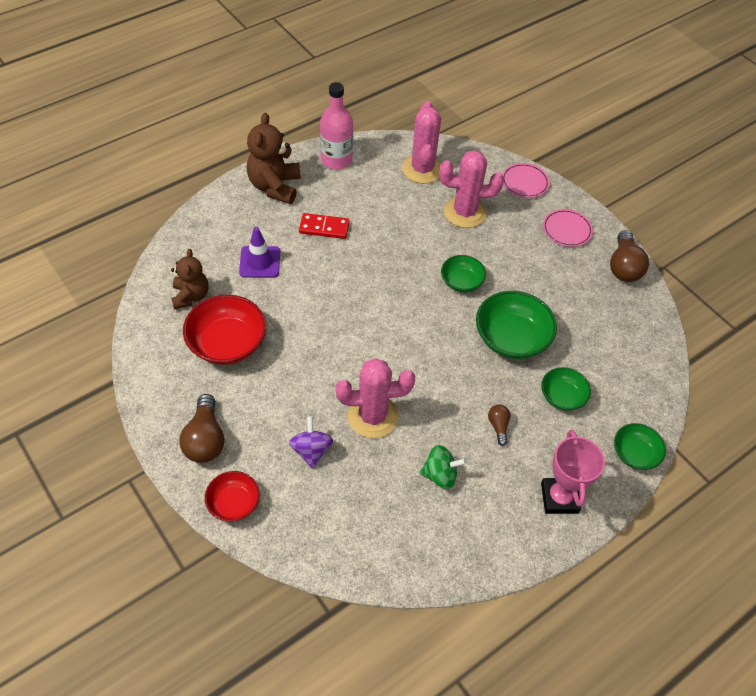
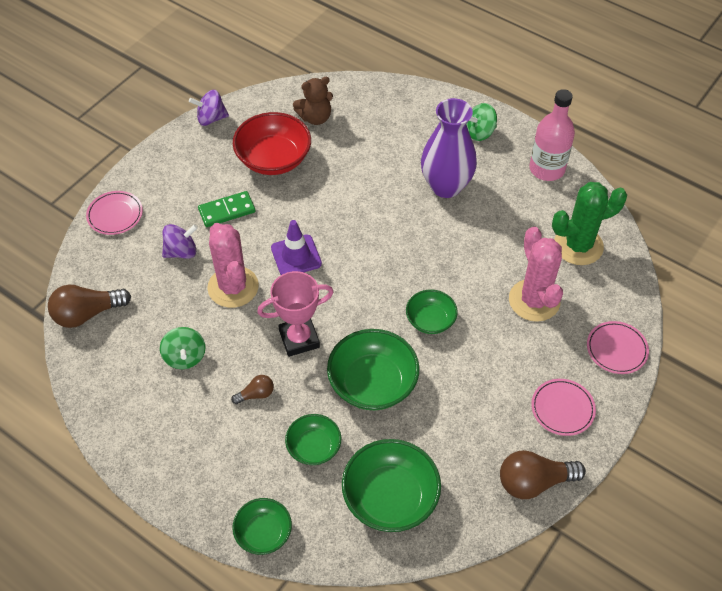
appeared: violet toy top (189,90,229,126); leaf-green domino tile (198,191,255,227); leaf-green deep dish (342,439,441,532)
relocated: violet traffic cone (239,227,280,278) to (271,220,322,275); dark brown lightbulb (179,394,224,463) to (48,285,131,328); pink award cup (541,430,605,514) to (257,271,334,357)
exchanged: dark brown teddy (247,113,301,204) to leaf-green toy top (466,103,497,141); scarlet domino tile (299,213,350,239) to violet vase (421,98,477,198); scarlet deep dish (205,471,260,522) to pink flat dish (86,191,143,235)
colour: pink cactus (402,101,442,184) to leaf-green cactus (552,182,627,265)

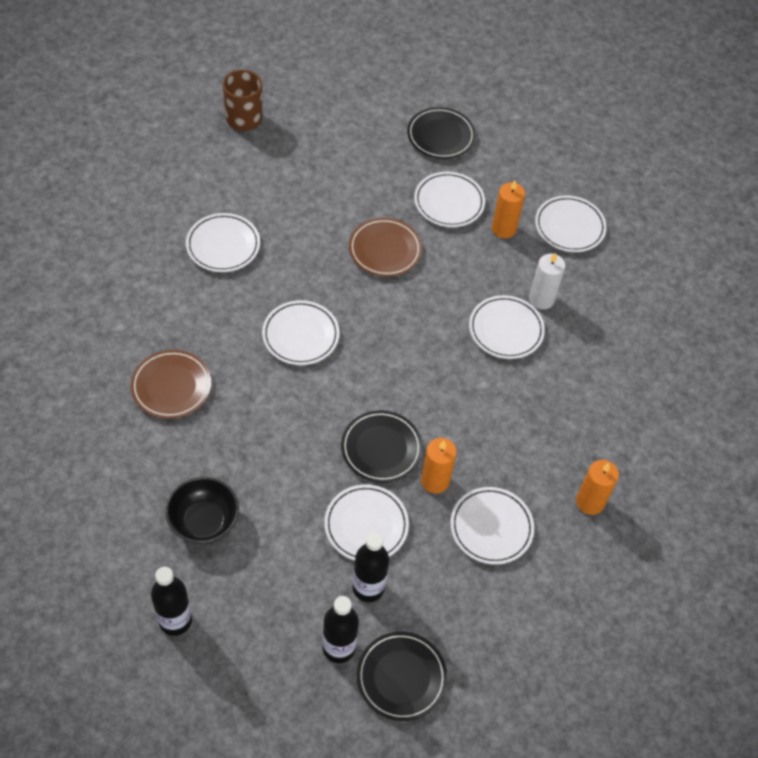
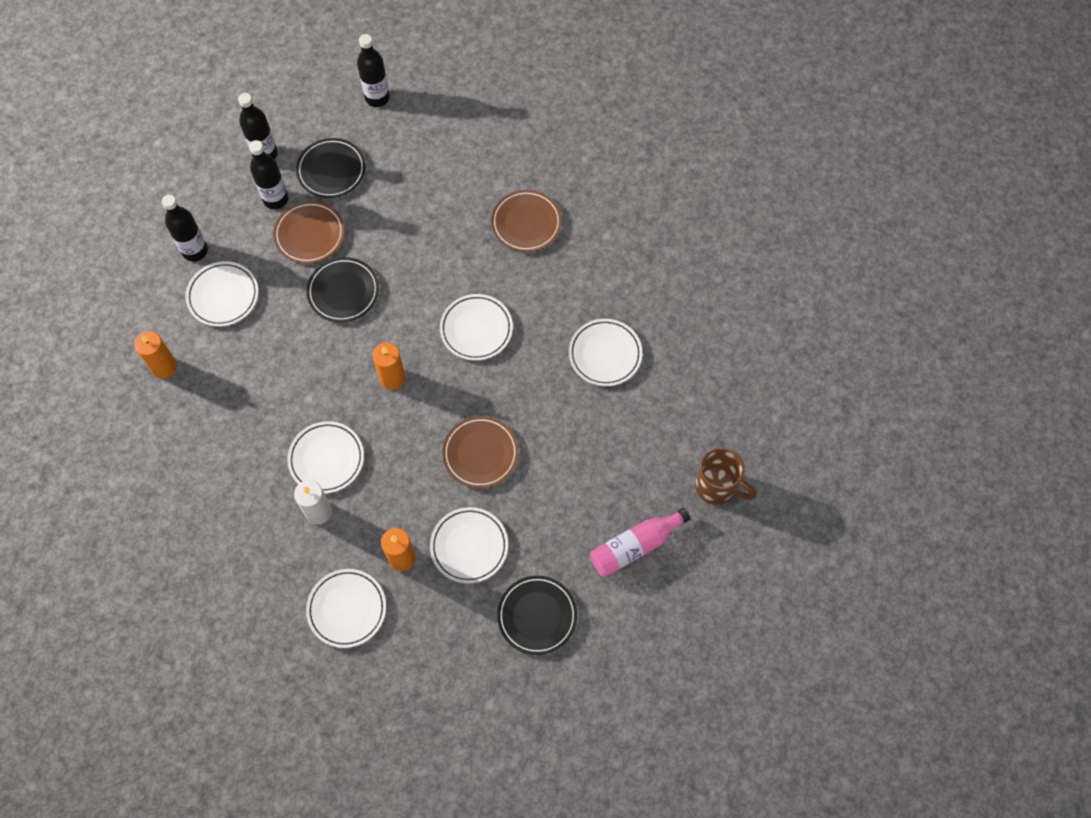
missing: jet-black deep dish (165,477,239,544)
appeared: jet-black bottle (162,195,208,262); pink bottle (590,508,690,577)
relocated: orange wax candle (421,438,457,494) to (372,343,405,390); jet-black flat dish (357,632,447,721) to (296,138,366,198)
colour: white flat dish (324,484,409,561) to dark brown flat dish (273,201,345,264)

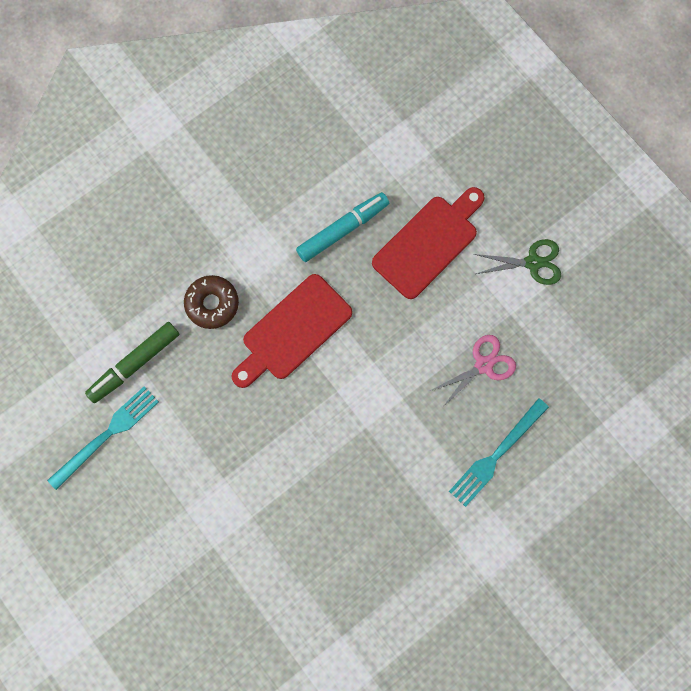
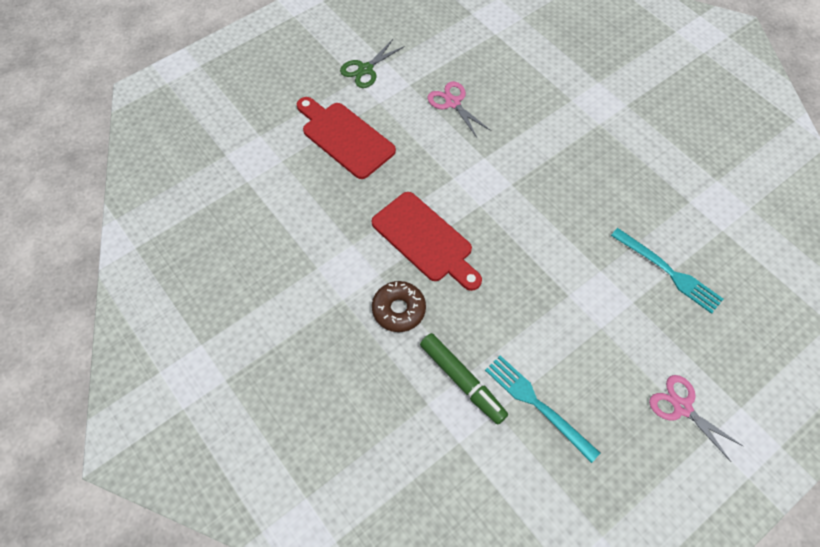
missing: aqua marker (296,192,389,262)
appeared: pink shears (649,375,743,462)
relocated: aqua fork (449,398,549,507) to (611,228,723,314)
spun: leaf-green shears (474,239,561,285) = (340,39,405,88) 135 degrees counterclockwise

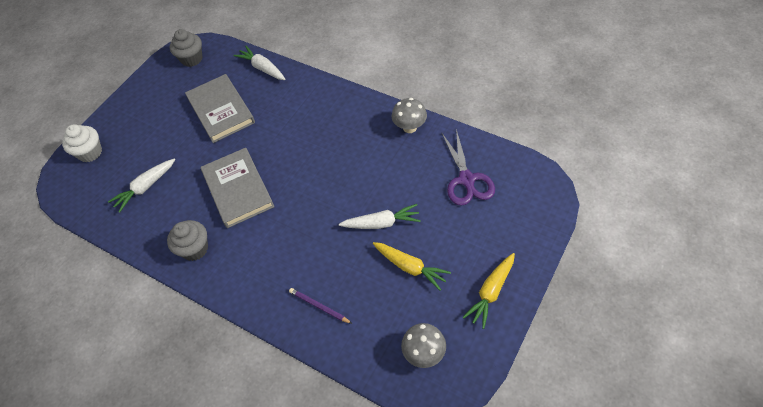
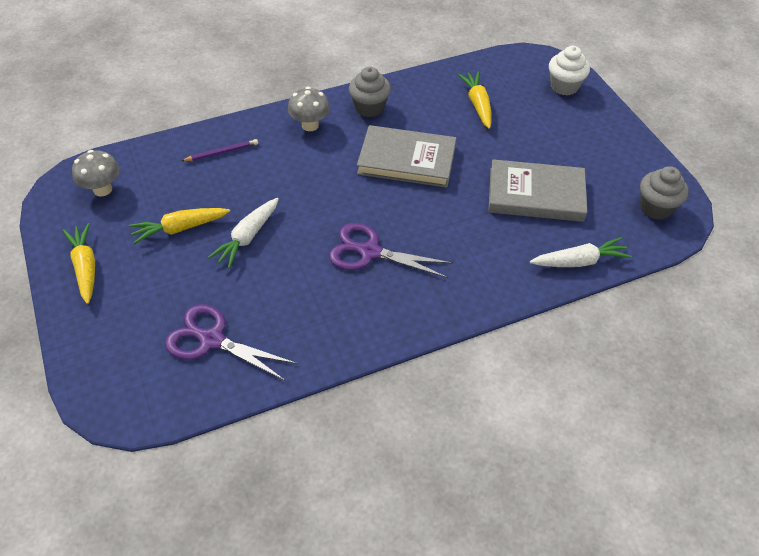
appeared: violet shears (329,223,453,278)
relocated: ash-grey mushroom (392,98,427,133) to (288,87,330,131)
colour: white root vegetable (108,159,175,213) to yellow root vegetable (458,71,492,129)

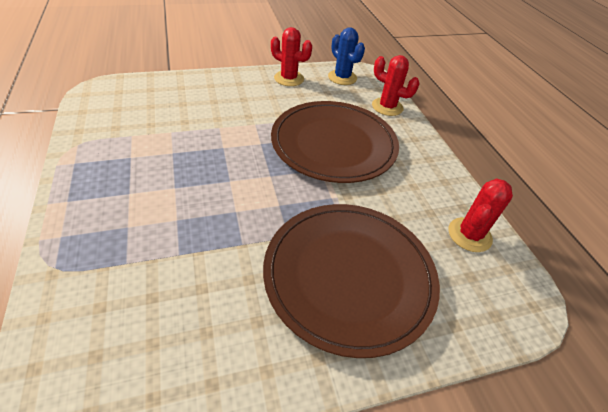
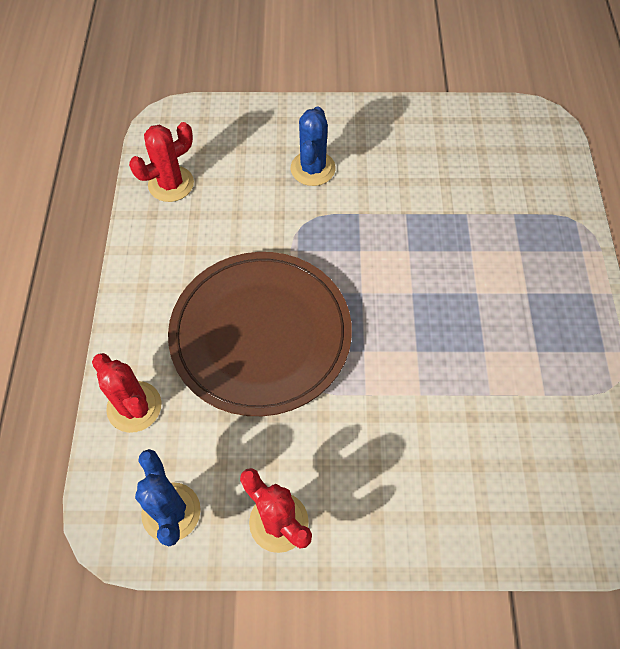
exchanged: dark brown flat dish (263,204,440,358) to blue cactus (291,106,336,186)

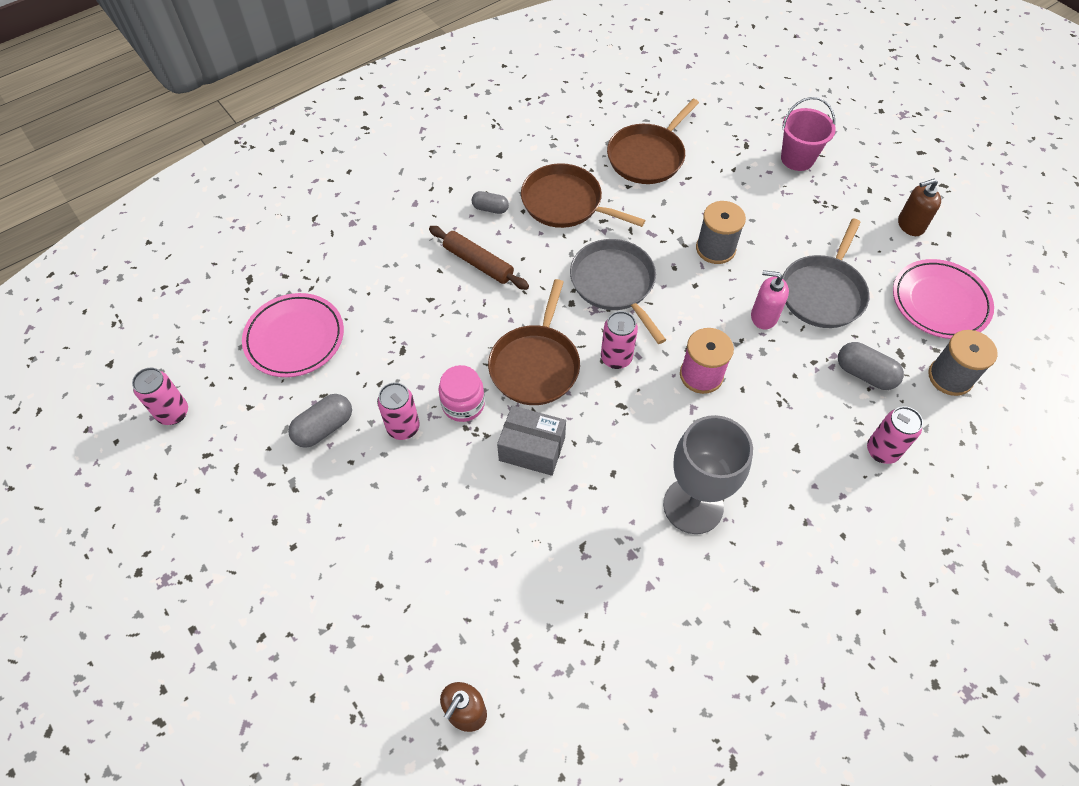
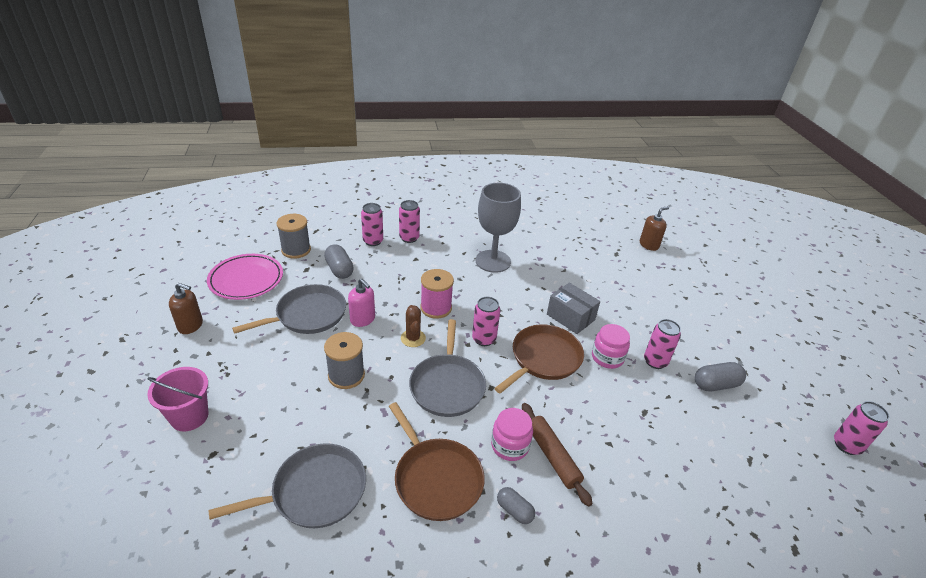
missing: pink flat dish (242,293,344,377)
appeared: pink can (399,200,420,243); dark brown cactus (401,305,426,347); pink jar (491,408,533,461)
colour: dark brown frying pan (607,99,699,184) to ash-grey frying pan (209,443,366,528)

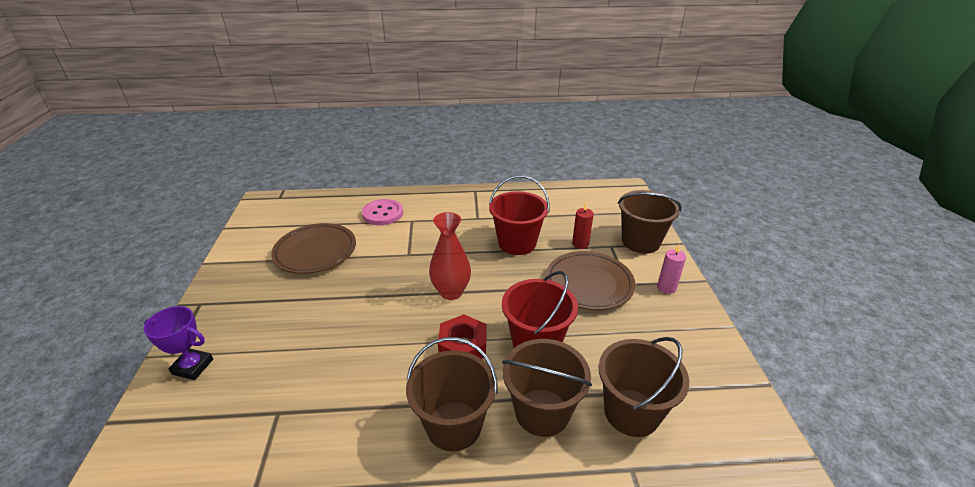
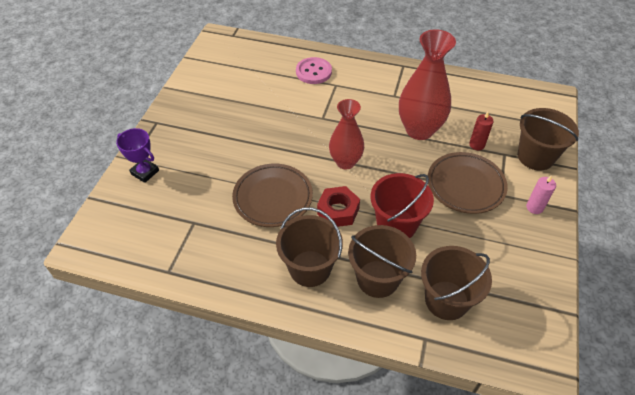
relocated: dark brown flat dish (271,223,356,274) to (232,164,313,227)
exchanged: scarlet bucket (489,175,550,255) to scarlet vase (399,29,456,140)

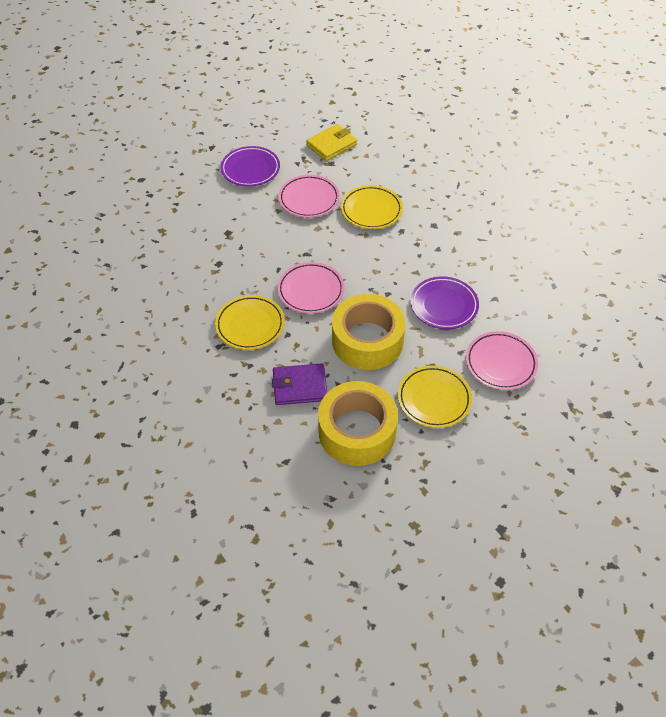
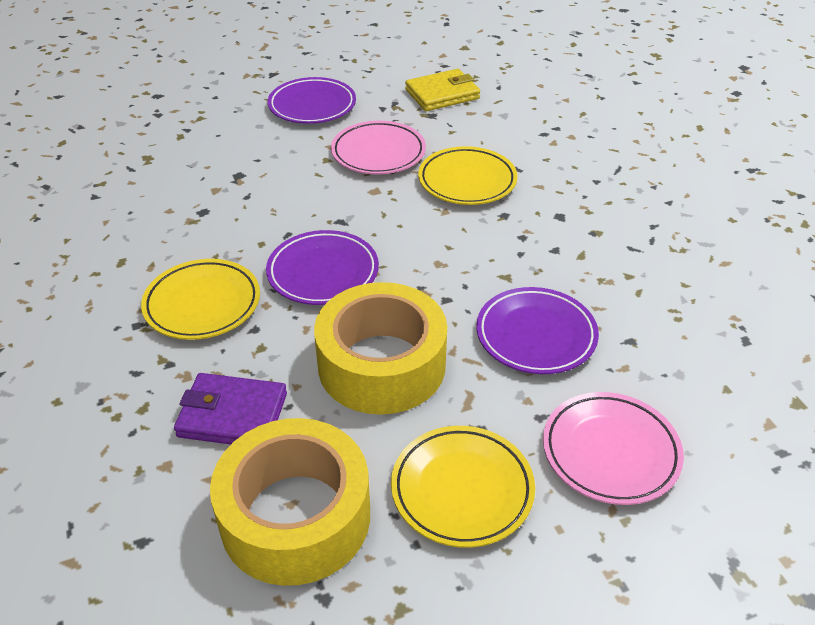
colour: pink flat dish (277,262,345,314) to violet flat dish (266,230,379,305)

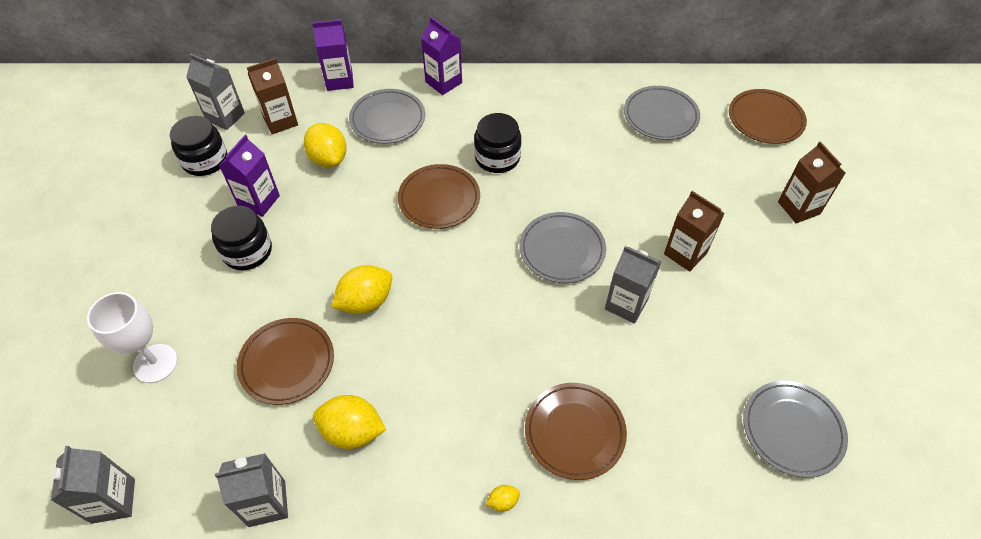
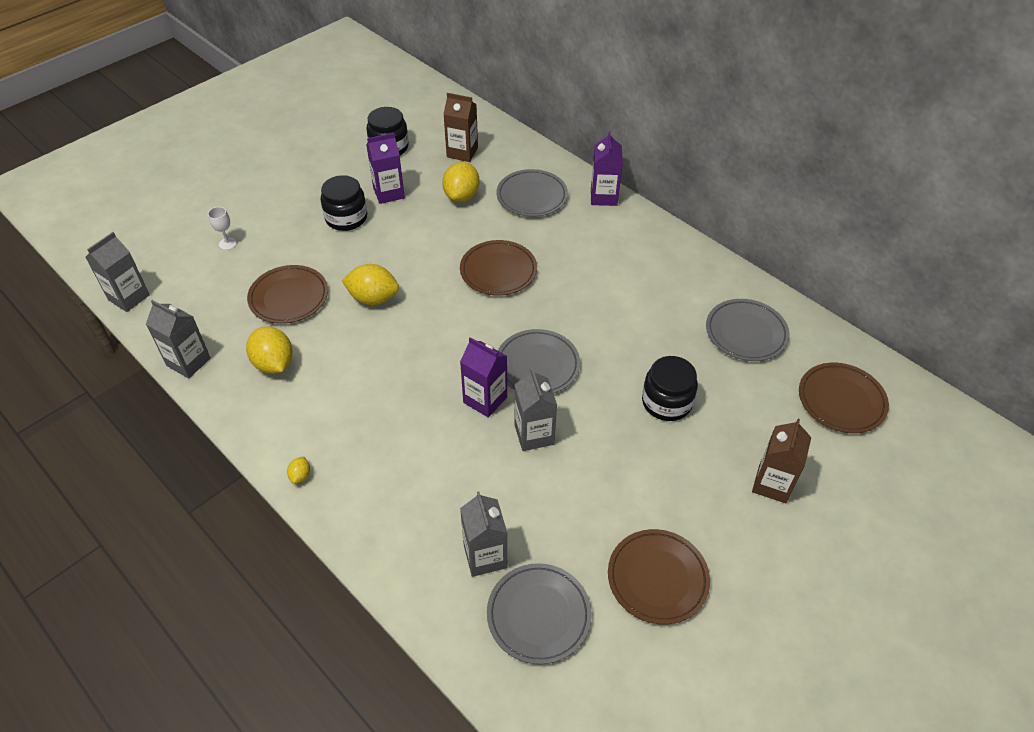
missing: dark brown juice carton (664,191,725,272)
relocated: violet juice carton (312,20,354,91) to (460,337,507,418); ash-grey juice carton (186,54,245,130) to (460,492,507,577); jet-black jar (474,113,521,173) to (642,356,698,421); dark brown flat dish (525,383,627,480) to (608,529,710,625)
spun: yellow citrus fruit (486,485,520,512) = (287,456,310,484) 75 degrees clockwise
size: white wine glass (87,292,177,383) = (208,207,237,250) x0.52

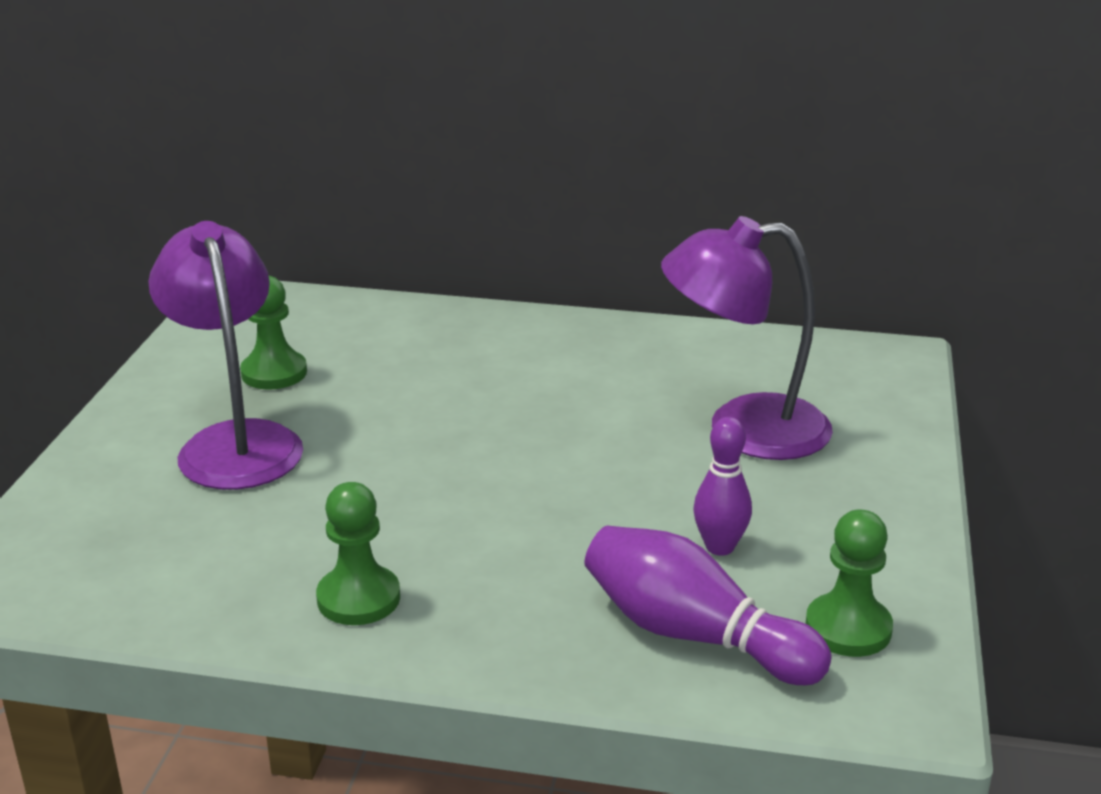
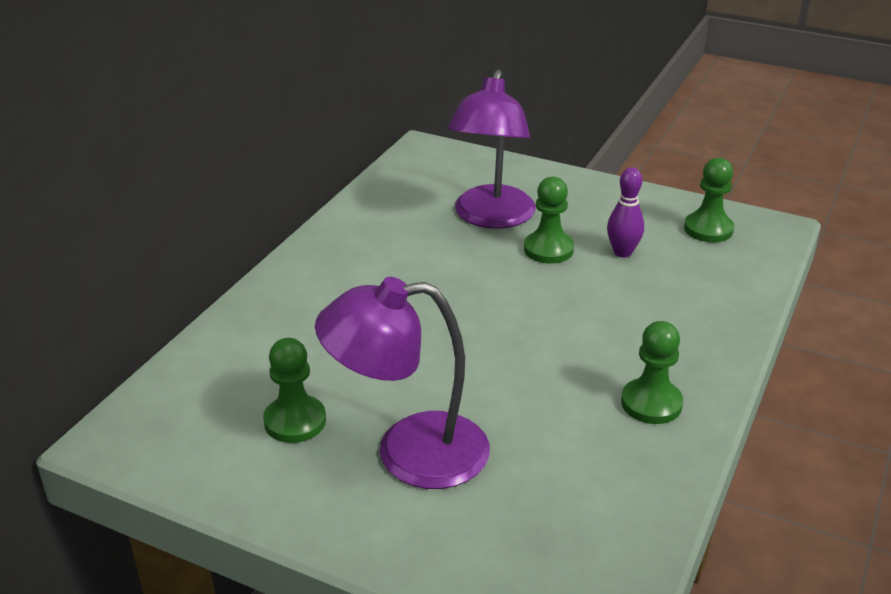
missing: violet bowling pin (584,525,832,685)
appeared: leaf-green chess pawn (524,177,574,264)

